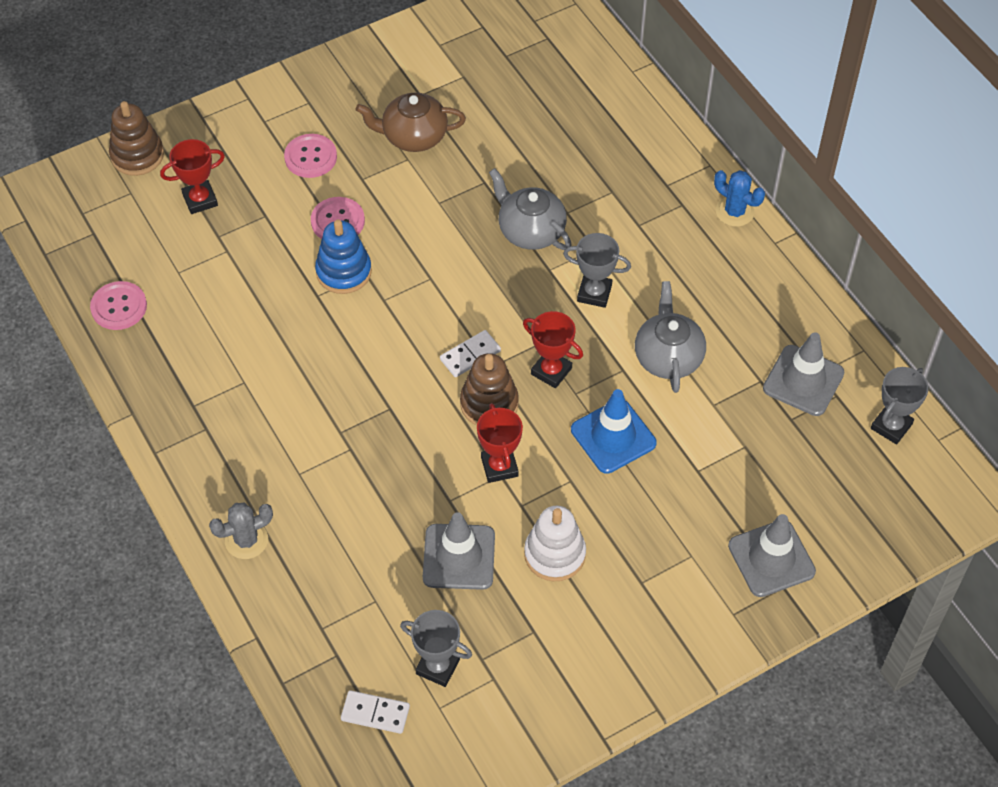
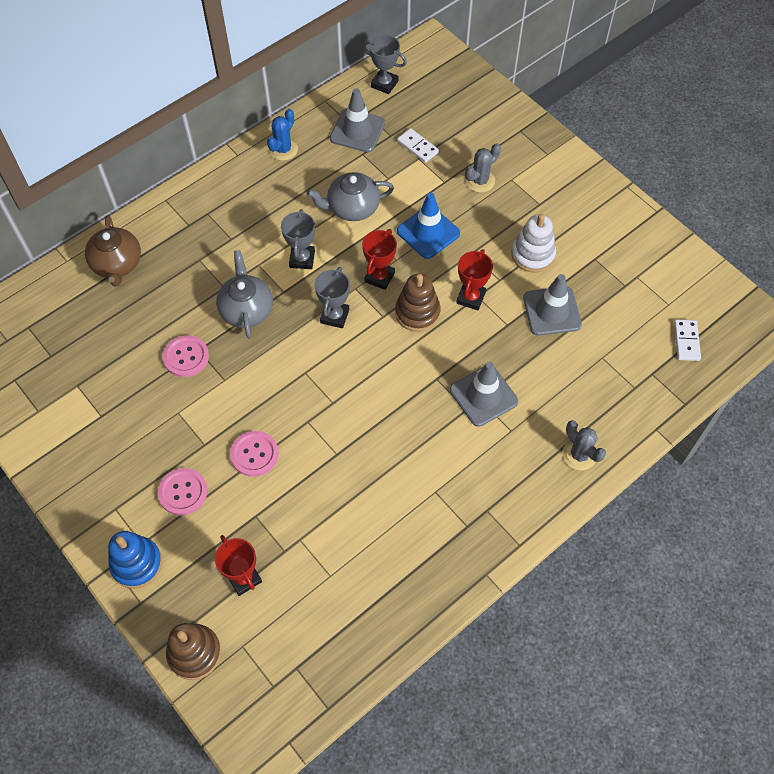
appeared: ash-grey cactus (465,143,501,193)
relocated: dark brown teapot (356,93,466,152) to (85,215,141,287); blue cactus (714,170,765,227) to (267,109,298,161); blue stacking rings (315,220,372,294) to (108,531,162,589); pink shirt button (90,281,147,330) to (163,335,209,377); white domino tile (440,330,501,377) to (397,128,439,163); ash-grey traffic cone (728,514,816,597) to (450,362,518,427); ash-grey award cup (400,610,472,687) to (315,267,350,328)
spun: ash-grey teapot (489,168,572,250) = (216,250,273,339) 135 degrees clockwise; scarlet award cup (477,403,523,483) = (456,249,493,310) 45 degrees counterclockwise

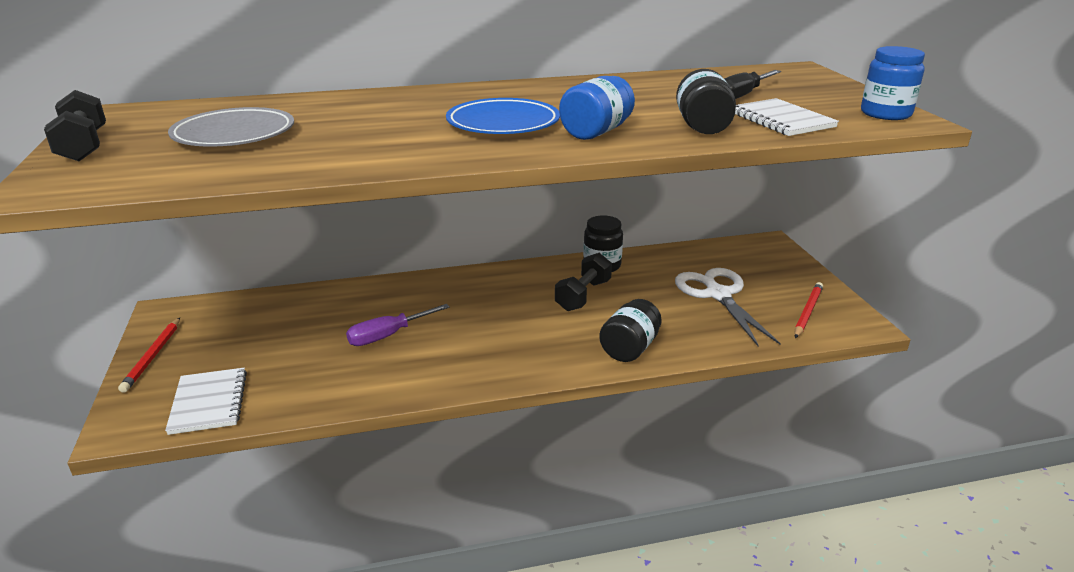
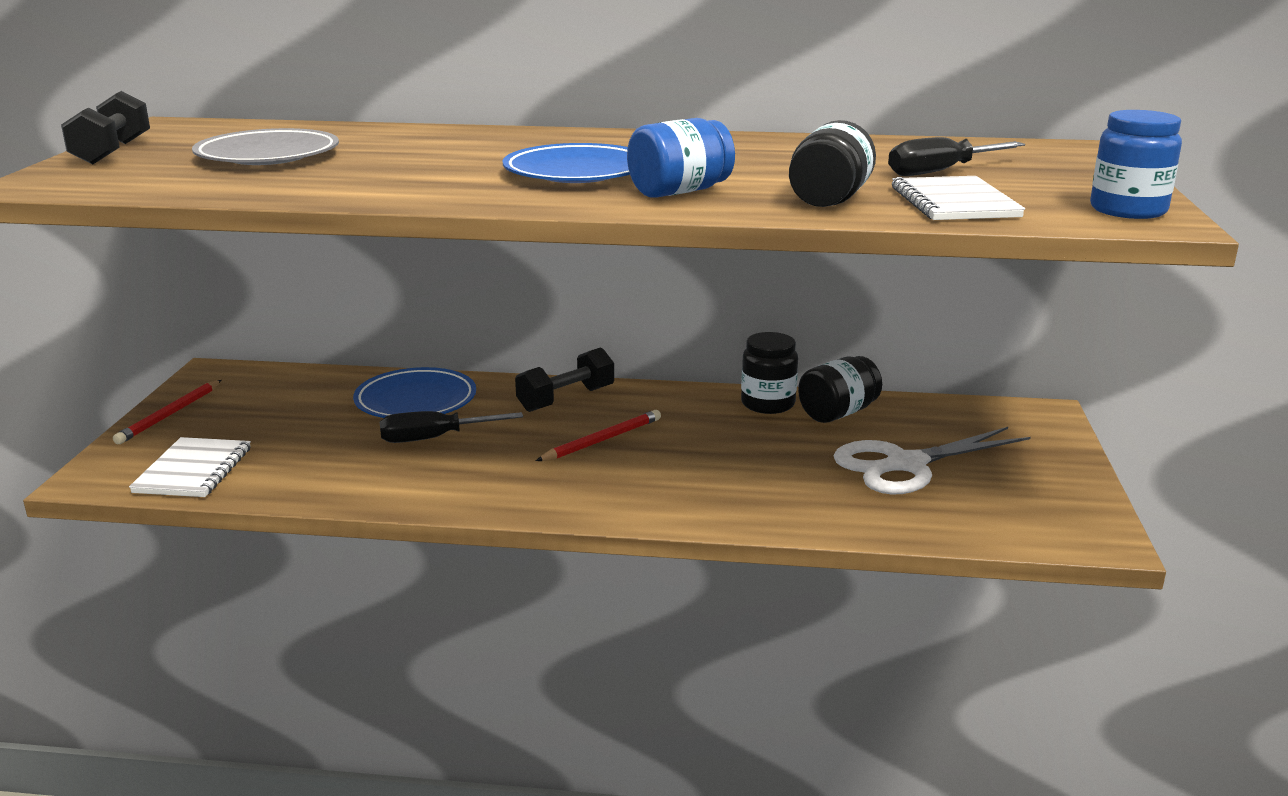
appeared: blue flat dish (353,367,476,418)
relocated: jet-black dumbbell (555,253,612,311) to (515,347,614,412); scarlet lead pencil (795,282,823,338) to (536,410,661,461); jet-black jar (599,299,662,362) to (798,356,882,423)
colour: violet flat screwdriver (346,304,450,346) to jet-black flat screwdriver (380,411,523,443)
spun: white shears (675,268,781,346) = (834,427,1031,495) 120 degrees counterclockwise

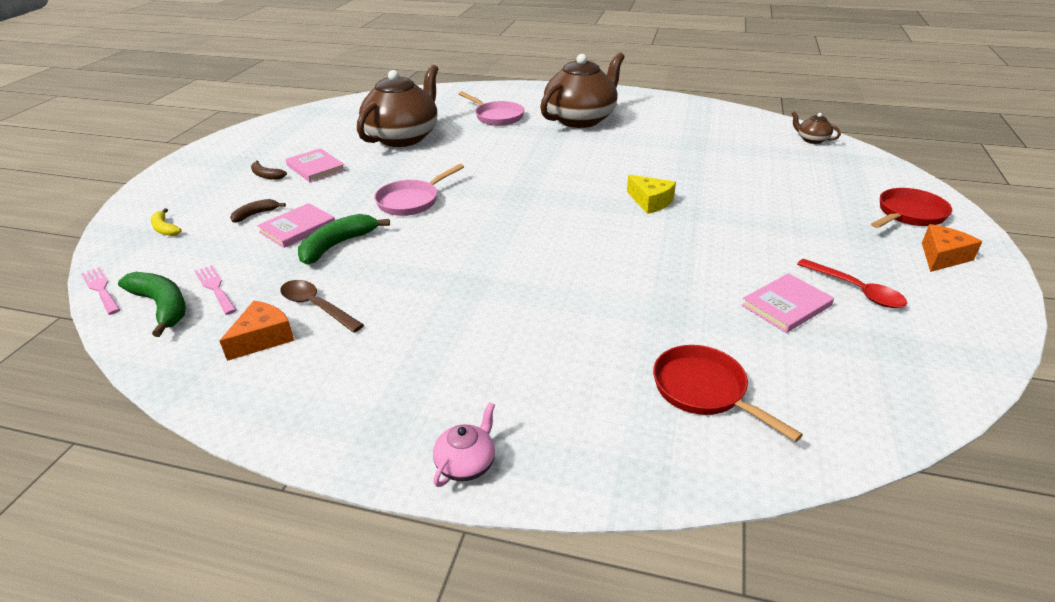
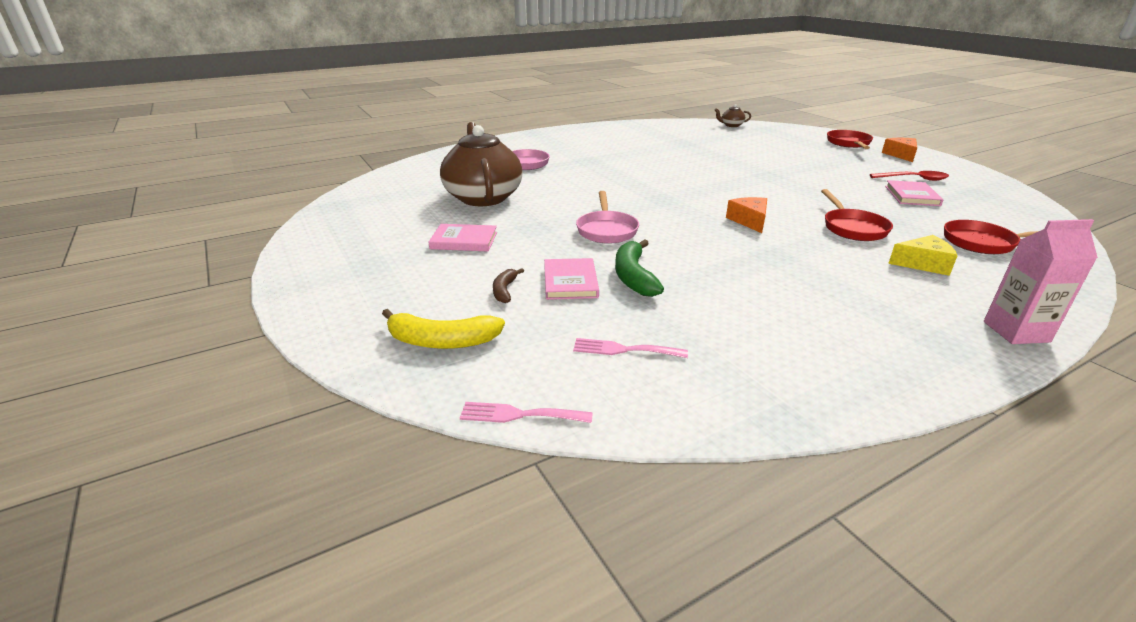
missing: dark brown teapot (540,52,625,128); dark brown toy banana (251,160,287,180); leaf-green toy banana (118,272,186,337); dark brown tablespoon (280,280,364,333)
appeared: scarlet frying pan (821,189,893,241)
relocated: yellow piece of cheese (627,175,676,214) to (888,235,957,276); orange piece of cheese (220,301,294,361) to (726,197,767,233)
exchanged: pink teapot (433,402,495,487) to pink juice carton (984,219,1098,344)
size: yellow toy banana (151,208,181,236) = (382,309,505,349) x1.75

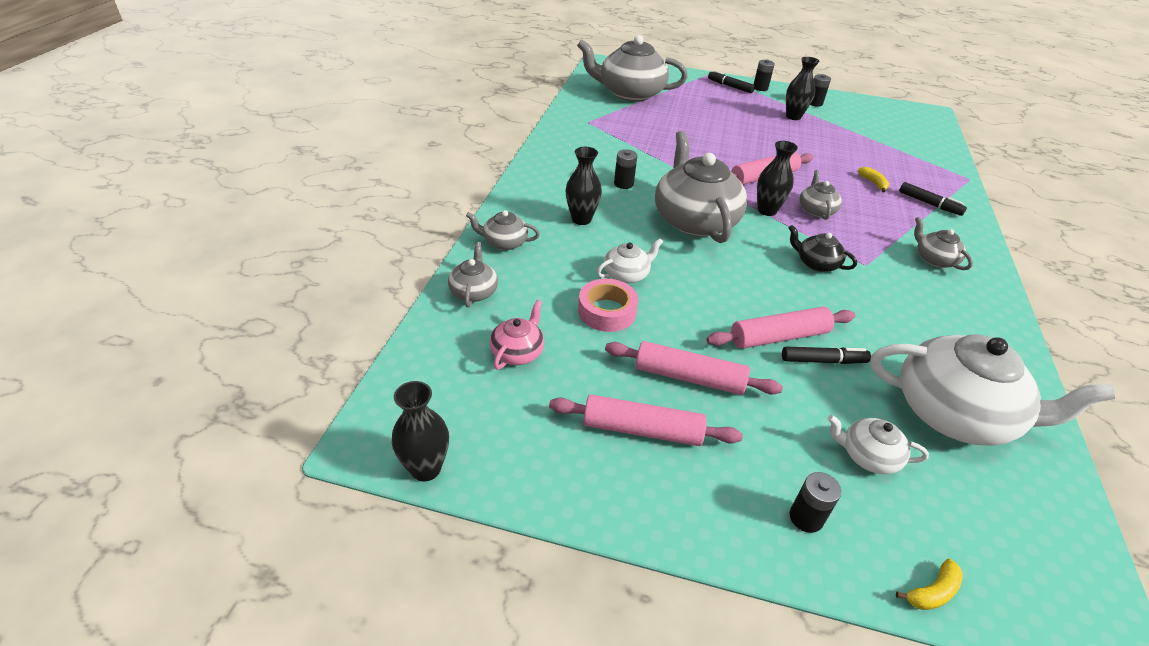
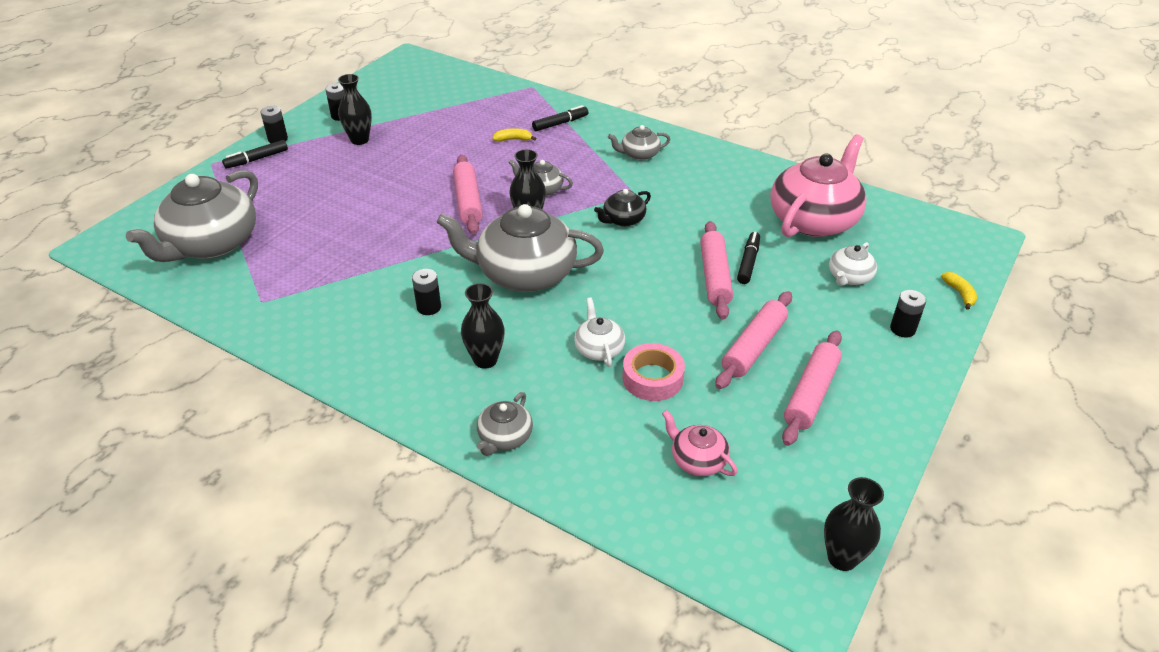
missing: ash-grey teapot (448,242,498,307)
colour: white teapot (870,334,1115,446) to pink teapot (770,134,867,237)

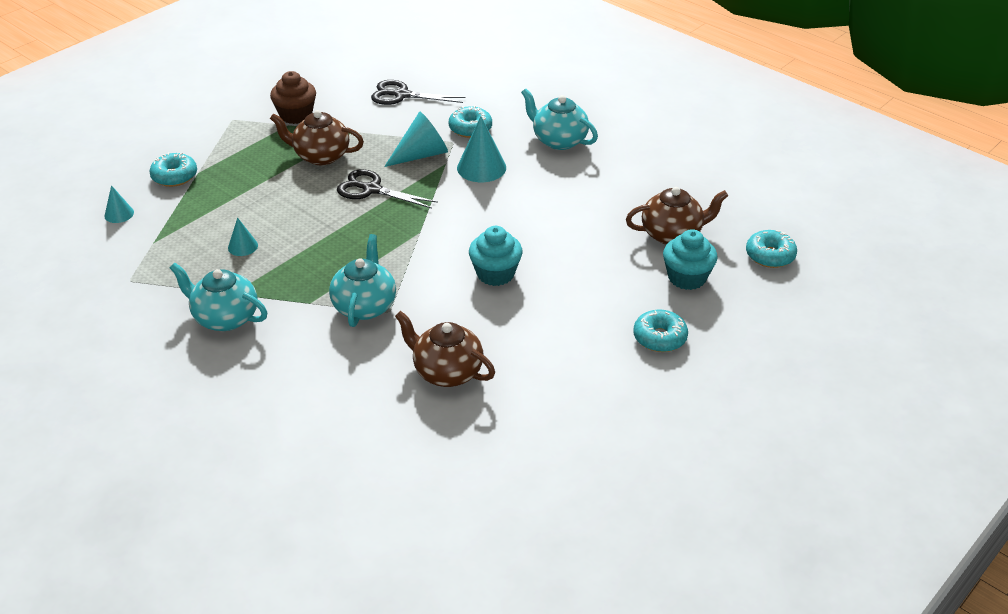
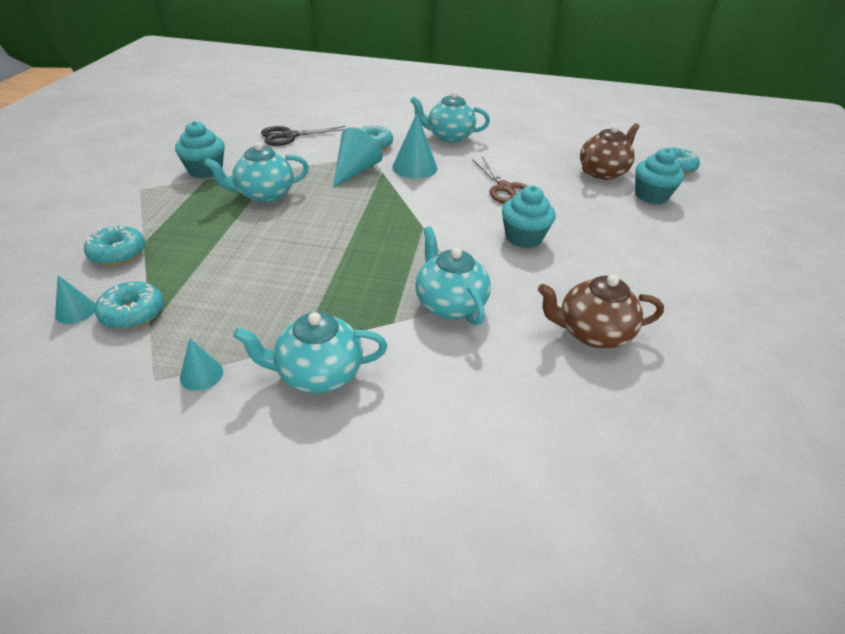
missing: jet-black shears (337,169,438,209)
appeared: dark brown shears (472,156,528,204)
relocated: aqua cone (228,217,258,256) to (180,338,223,391); aqua glazed donut (633,310,688,352) to (95,281,164,329)
colour: dark brown muffin (270,71,316,124) to aqua muffin (175,121,225,179); dark brown teapot (270,110,364,165) to aqua teapot (204,142,309,203)

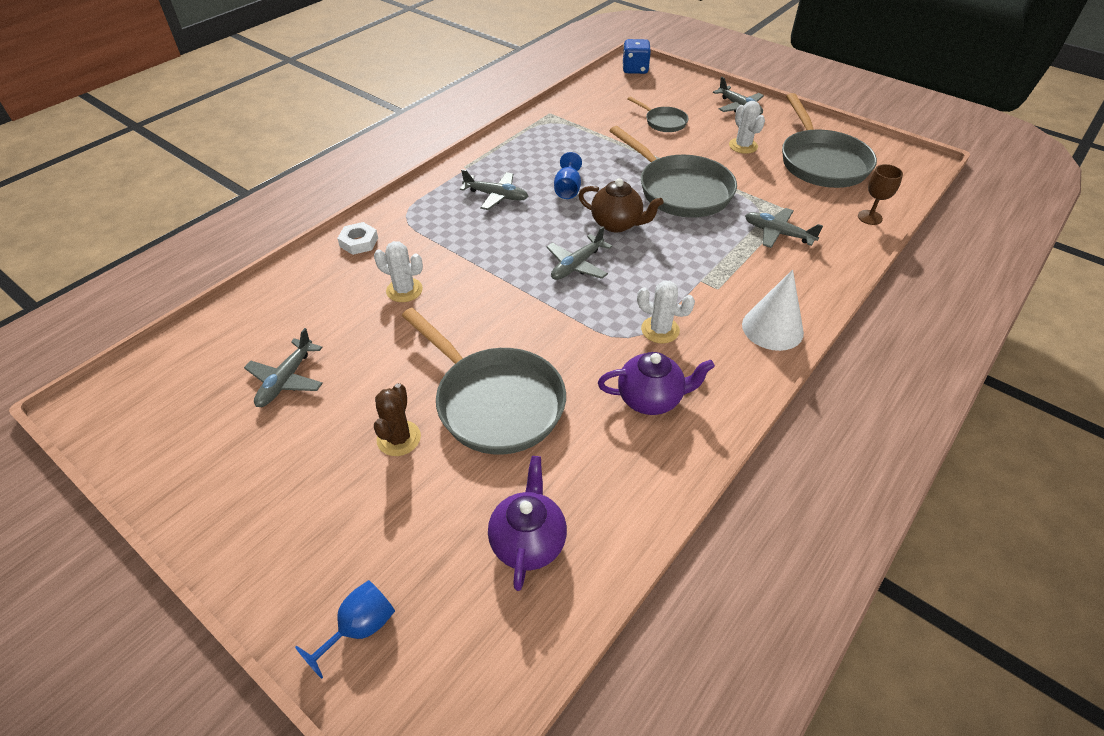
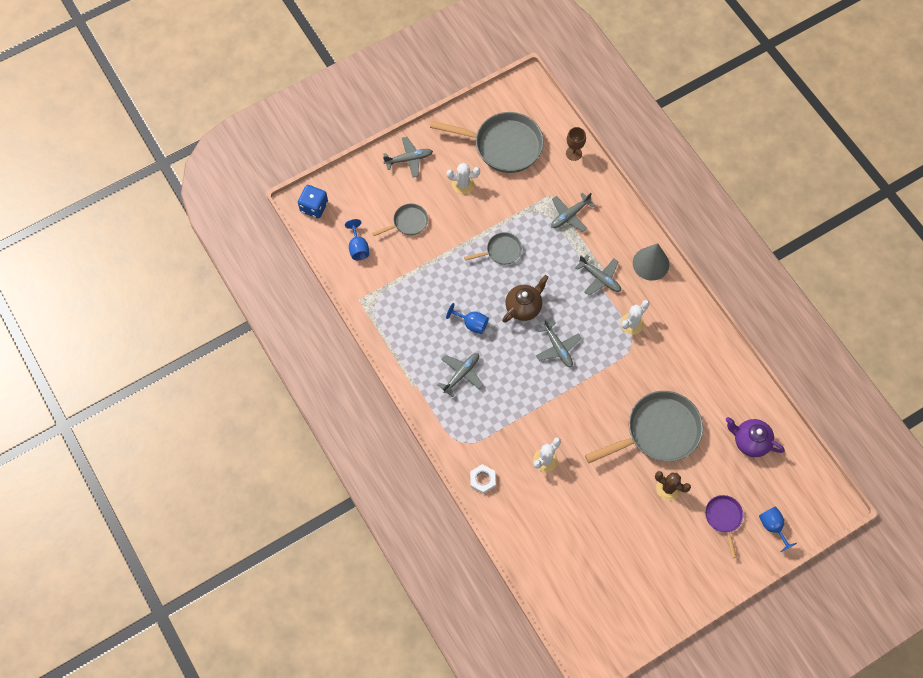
missing: violet teapot (598,352,715,415)
appeared: blue wine glass (345,219,369,260); violet frying pan (705,495,743,558)
relocated: ash-grey plane (244,328,323,407) to (575,255,621,296)
colour: white cone (742,269,804,351) to ash-grey cone (633,243,669,281)
size: ash-grey frying pan (610,126,737,218) = (464,232,522,265) x0.50

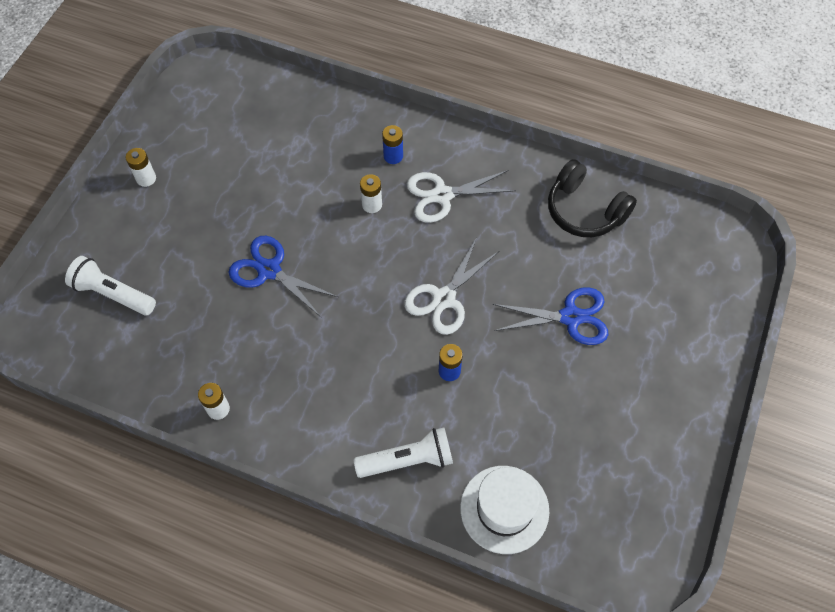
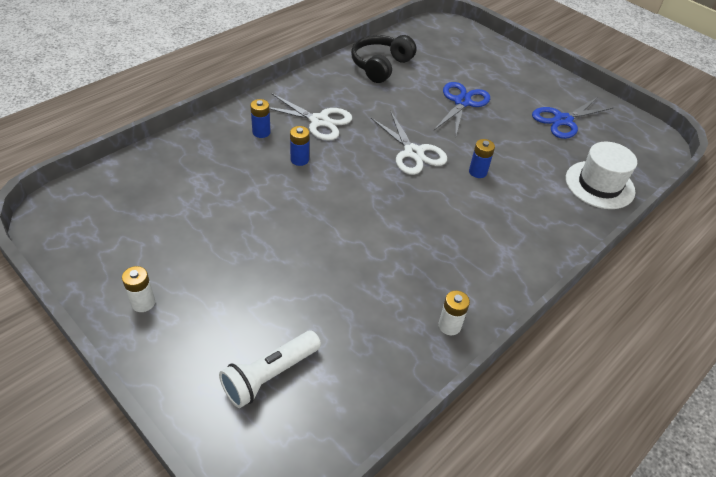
missing: white pocket torch (354,428,453,478)
relocated: blue shears (228,236,338,317) to (532,97,613,139)
colour: white power cell (360,174,382,213) to blue power cell (290,126,310,166)
spun: jet-black over-ear headphones (548,159,637,237) = (351,35,417,83) 150 degrees clockwise; white shears (407,170,516,223) = (269,93,352,141) 75 degrees counterclockwise

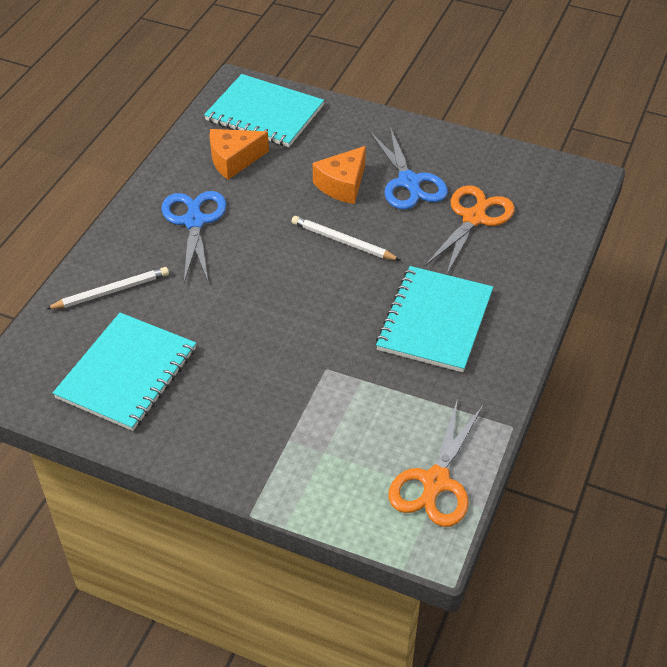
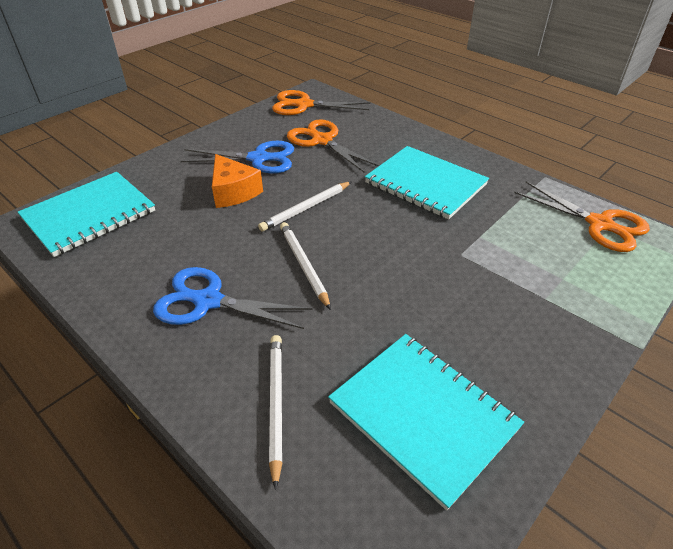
missing: orange piece of cheese (210,129,269,180)
appeared: orange shears (272,90,371,115); white lead pencil (280,222,331,310)

